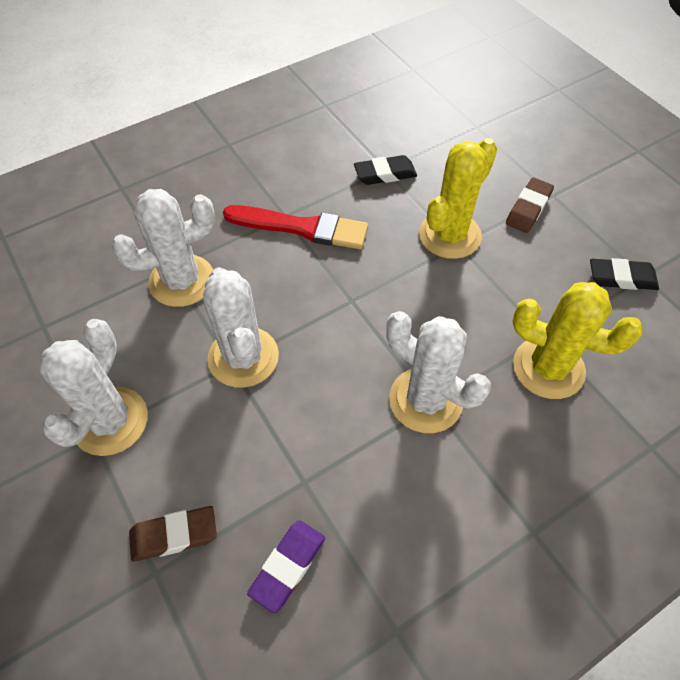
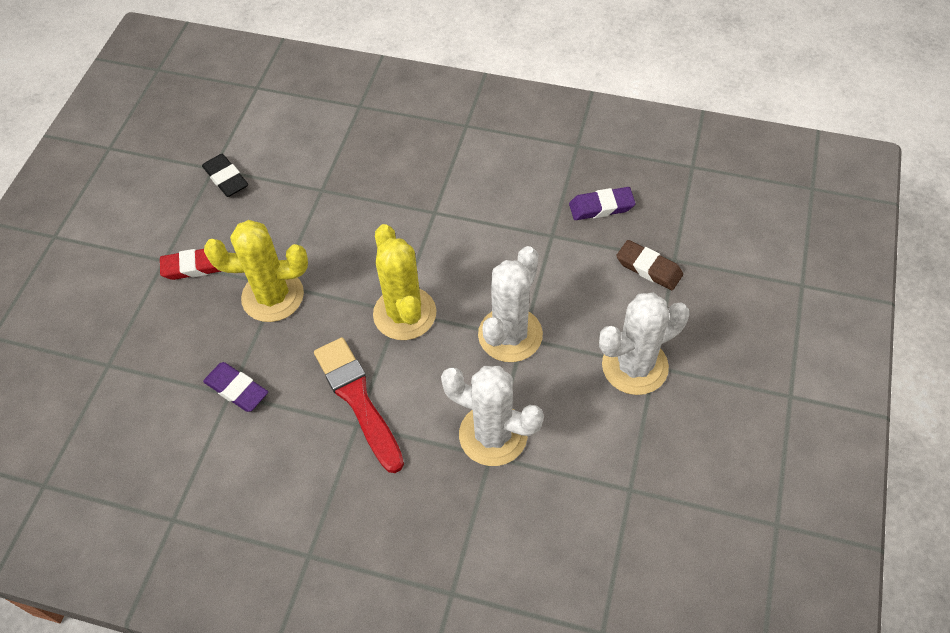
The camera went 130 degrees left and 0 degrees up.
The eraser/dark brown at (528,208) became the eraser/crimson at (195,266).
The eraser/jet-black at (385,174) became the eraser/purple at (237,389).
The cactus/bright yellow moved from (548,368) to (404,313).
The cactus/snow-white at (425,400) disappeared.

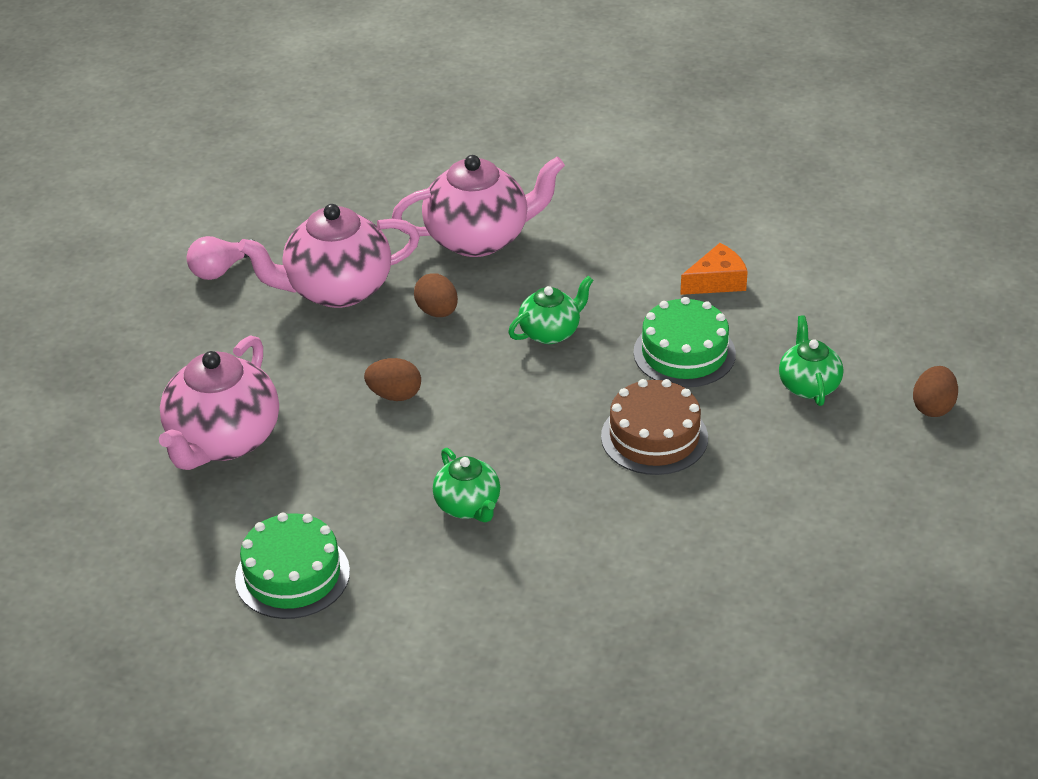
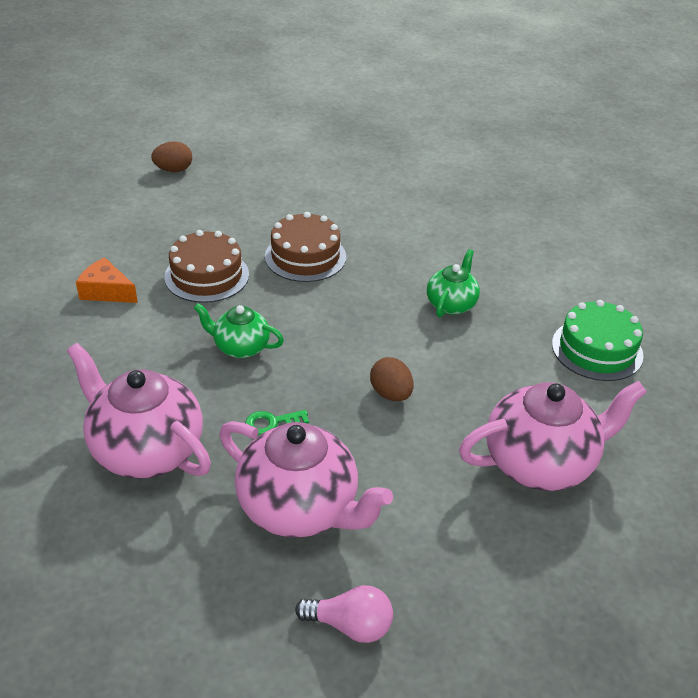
The camera went 130 degrees left and 0 degrees up.
The layer cake/green at (684,353) became the layer cake/dark brown at (206,276).
The egg shape/dark brown at (437,312) was replaced by the latchkey/green at (272,423).
The china teapot/green at (808,385) disappeared.

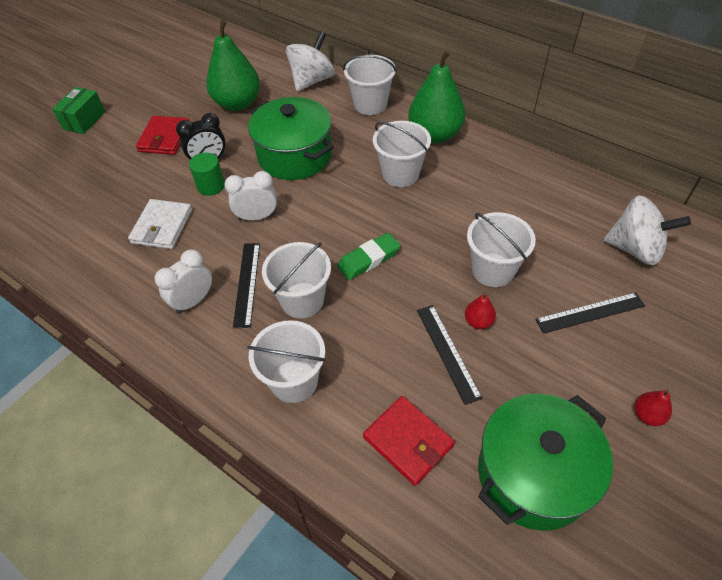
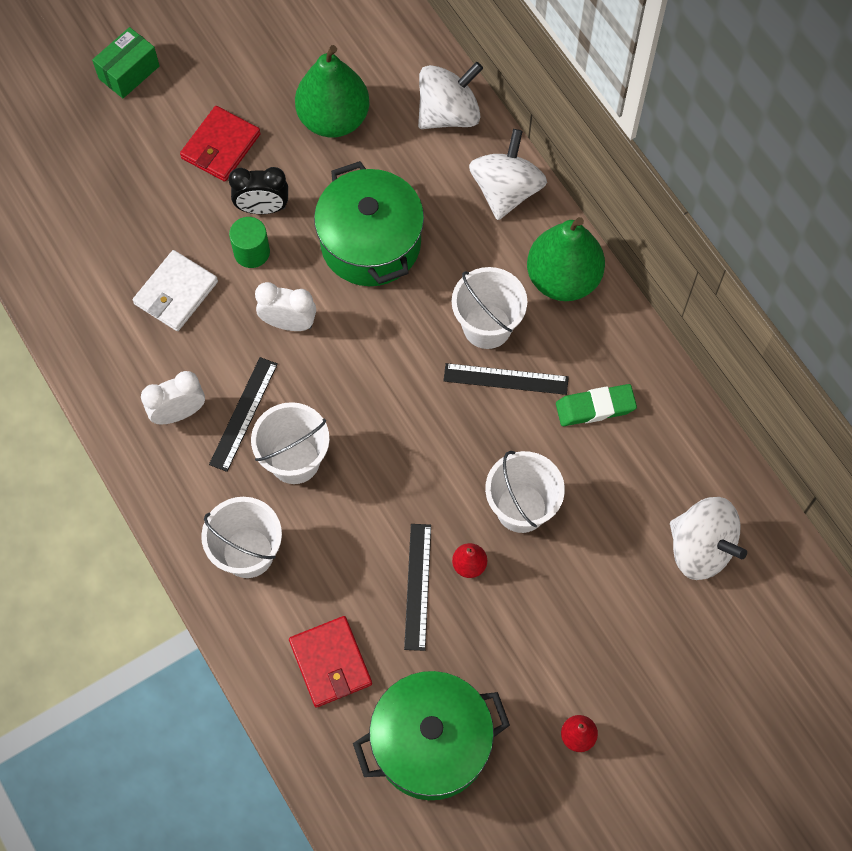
The camera went 20 degrees right and 15 degrees up.
The ruler/jet-black moved from (590,313) to (506,379).
The bucket/snow-white at (370,104) was replaced by the whirligig/snow-white at (506,191).
The eraser/green moved from (369,259) to (595,407).

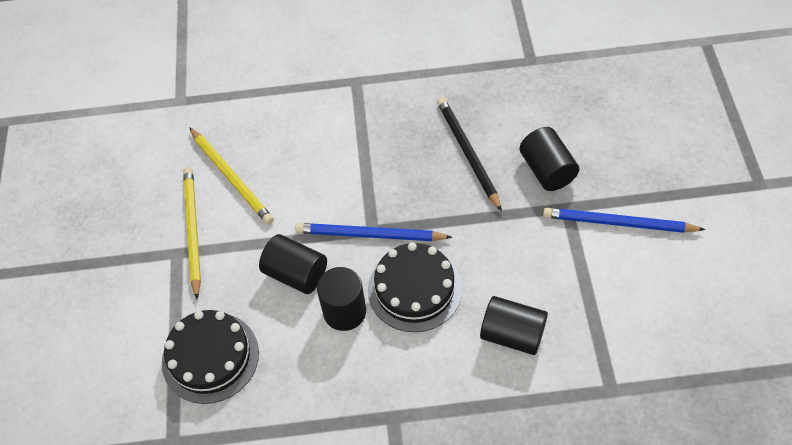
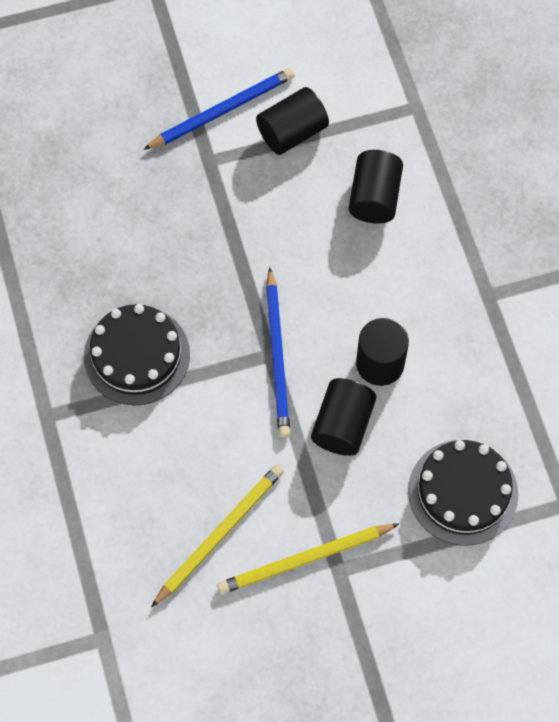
The camera went 105 degrees left and 10 degrees up.
The layer cake/jet-black moved from (414,289) to (137,355).
The wooden pencil/blue at (618,223) turned 120 degrees counterclockwise.
The cylinder shape/jet-black moved from (547,170) to (292,132).
The wooden pencil/jet-black at (467,153) disappeared.

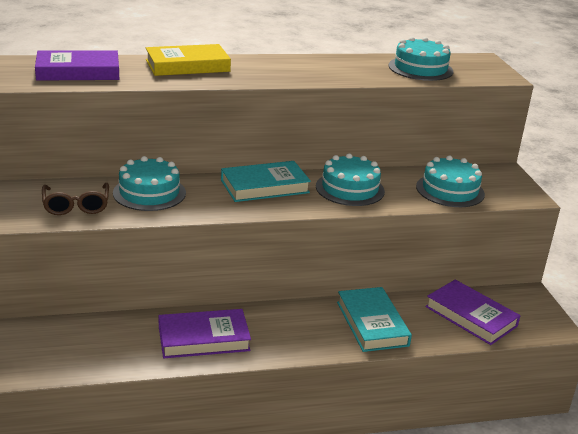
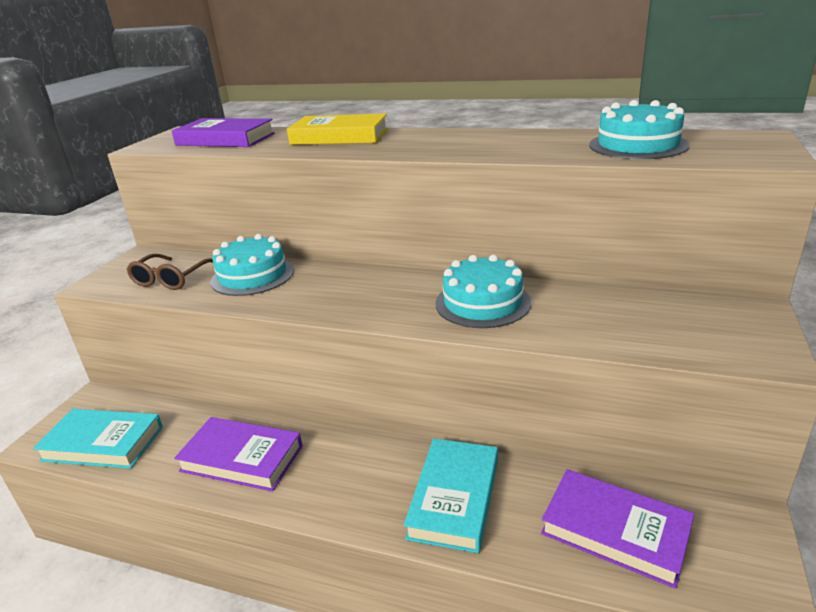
The camera went 35 degrees right and 0 degrees up.
The book/aqua moved from (265,186) to (103,443).
The book/purple at (471,316) turned 45 degrees counterclockwise.
The layer cake/aqua at (450,190) disappeared.

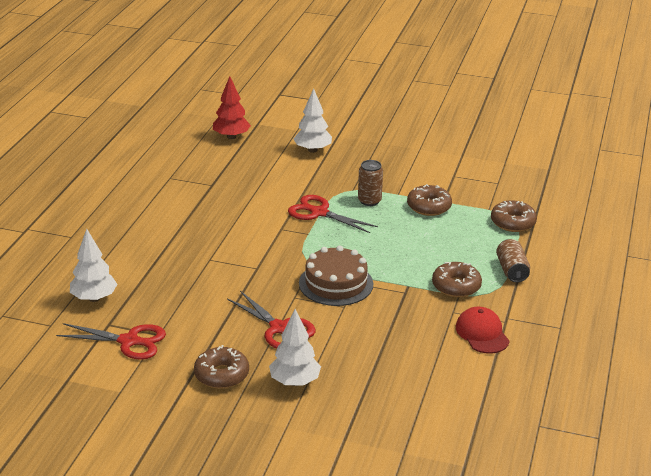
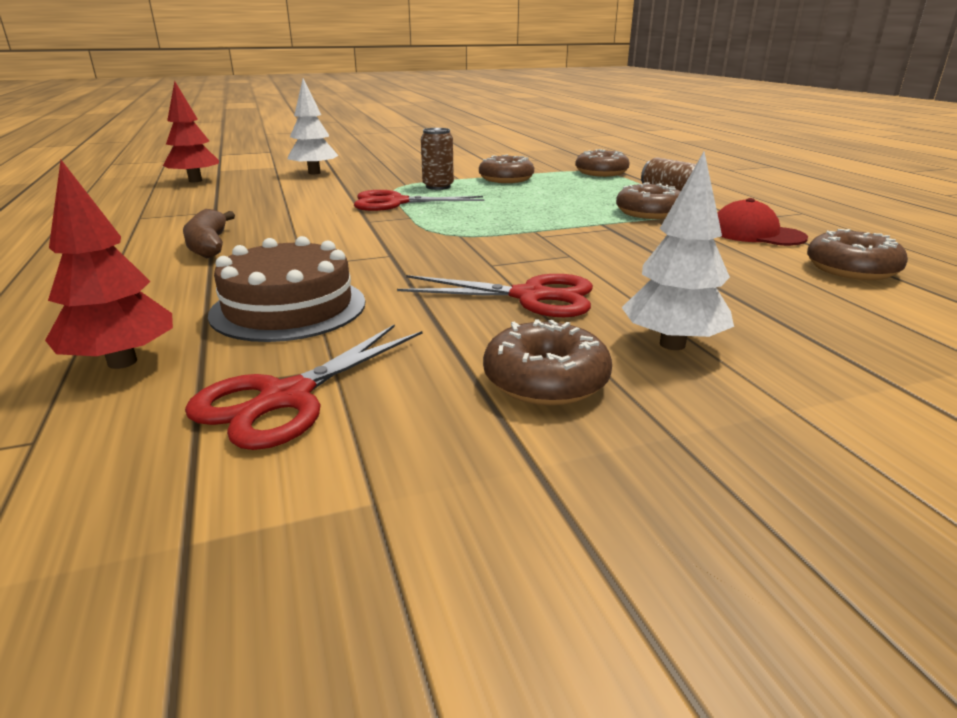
The camera went 35 degrees left and 5 degrees down.
The tree/snow-white at (94,298) became the tree/crimson at (122,362).
The banana fruit/dark brown at (209,245) appeared.
The shears/crimson at (130,341) turned 150 degrees clockwise.
The layer cake/dark brown moved from (336,283) to (289,308).
The donut/dark brown at (851,269) appeared.

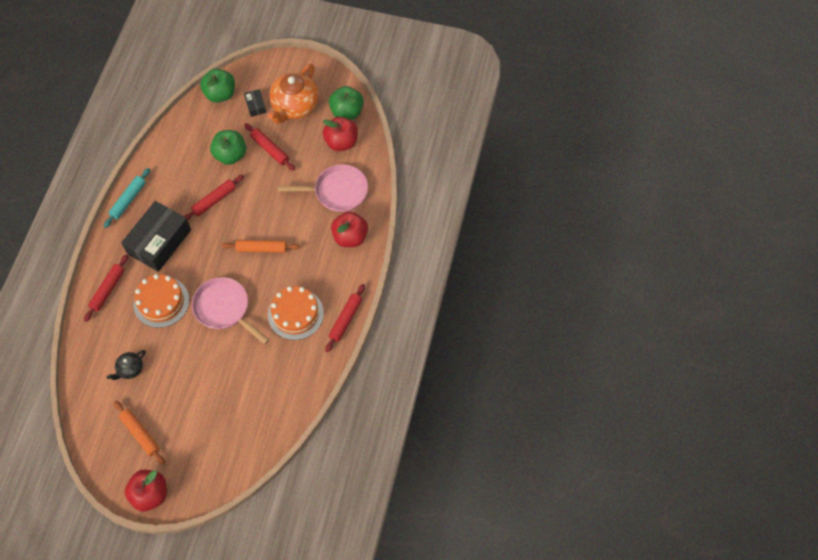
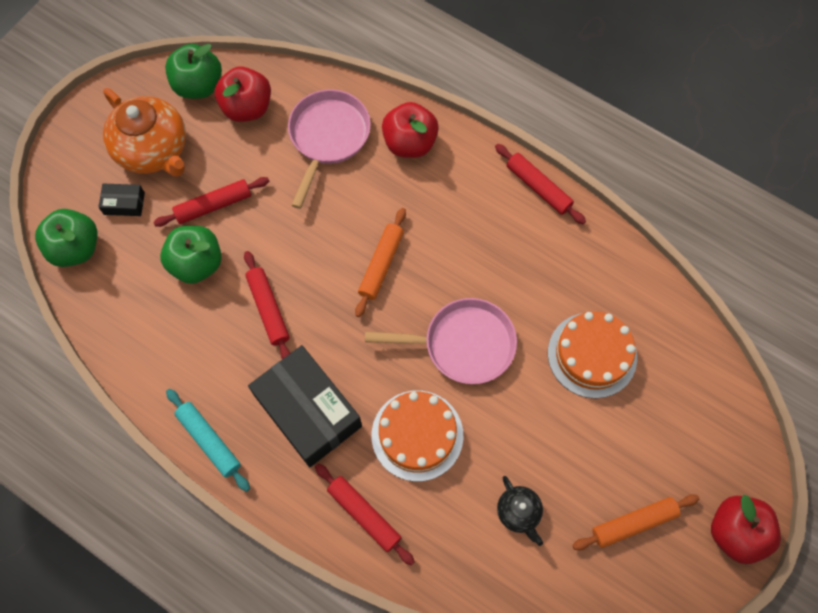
The camera went 70 degrees left and 5 degrees up.
The pan/pink at (224,309) turned 150 degrees counterclockwise.
The layer cake/orange-coloured moved from (295,314) to (592,355).

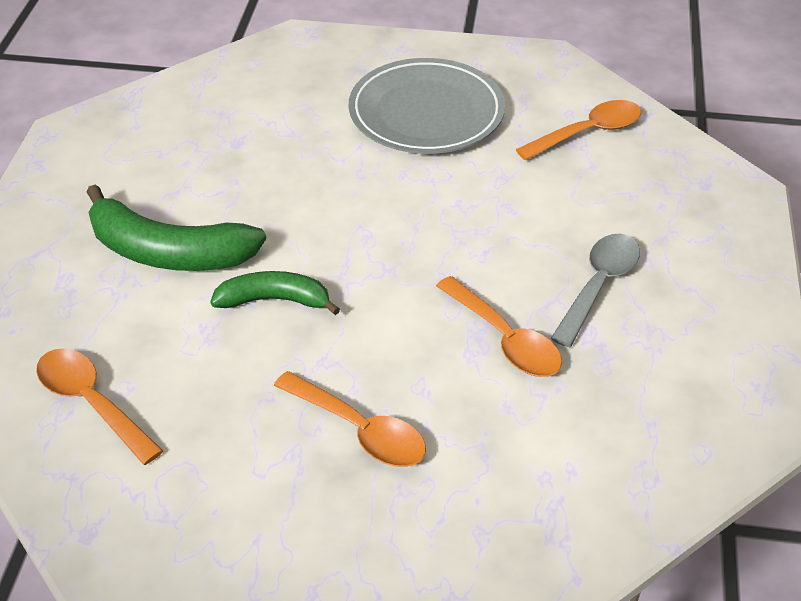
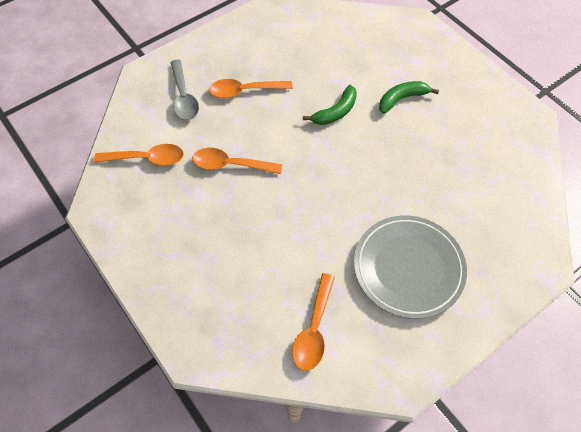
The camera went 135 degrees right and 15 degrees up.
The spoon/orange-coloured moved from (92,402) to (147,159).
The spoon/gray moved from (599,286) to (184,97).
The banana fruit/green at (168,252) changed to 0.61 times the size.

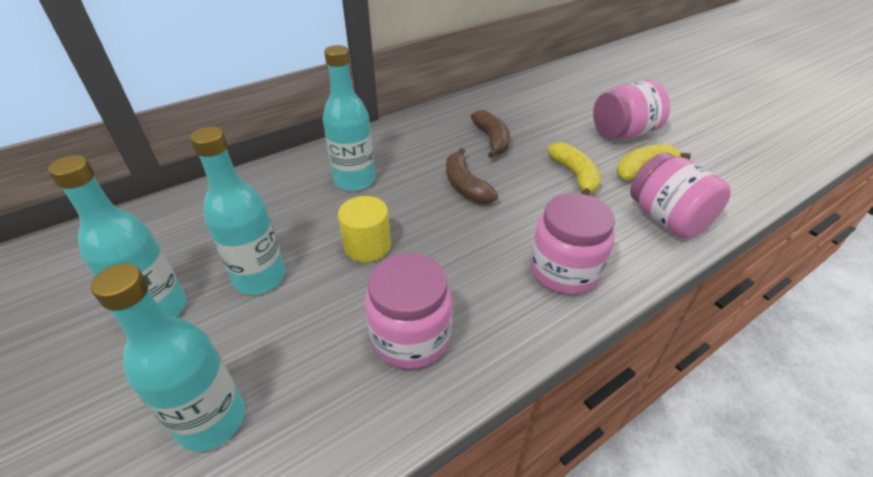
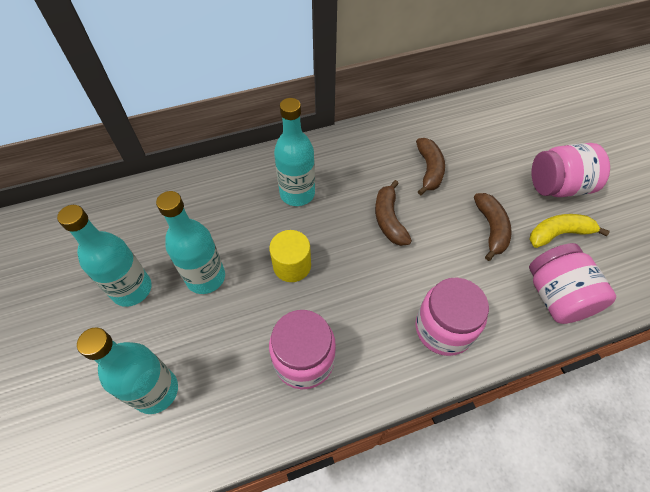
The camera went 15 degrees right and 15 degrees up.
The banana fruit/bright yellow at (575,175) became the banana fruit/dark brown at (491,228).

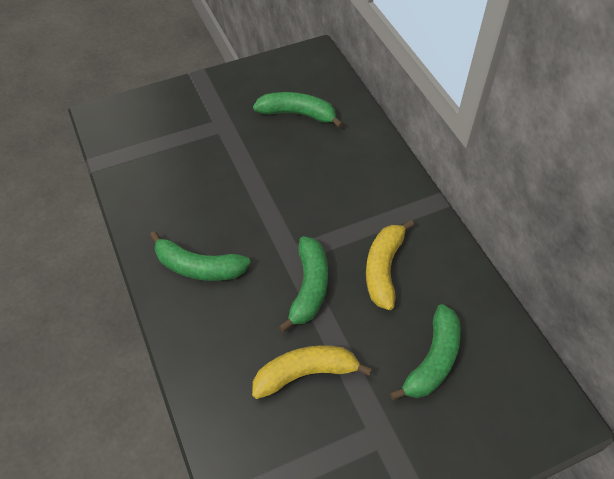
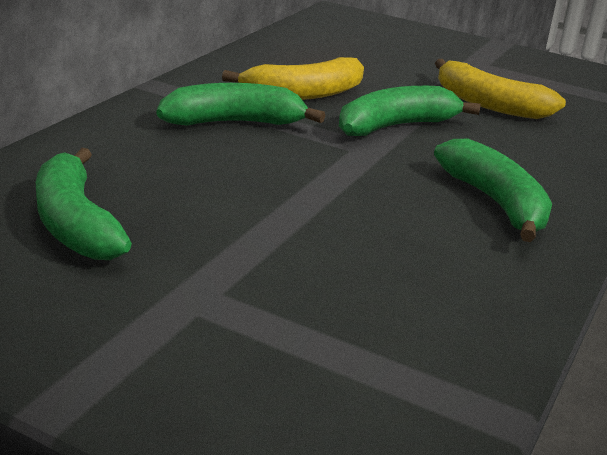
The camera went 130 degrees left and 25 degrees down.
The banana fruit/green moved from (433,360) to (234,122).

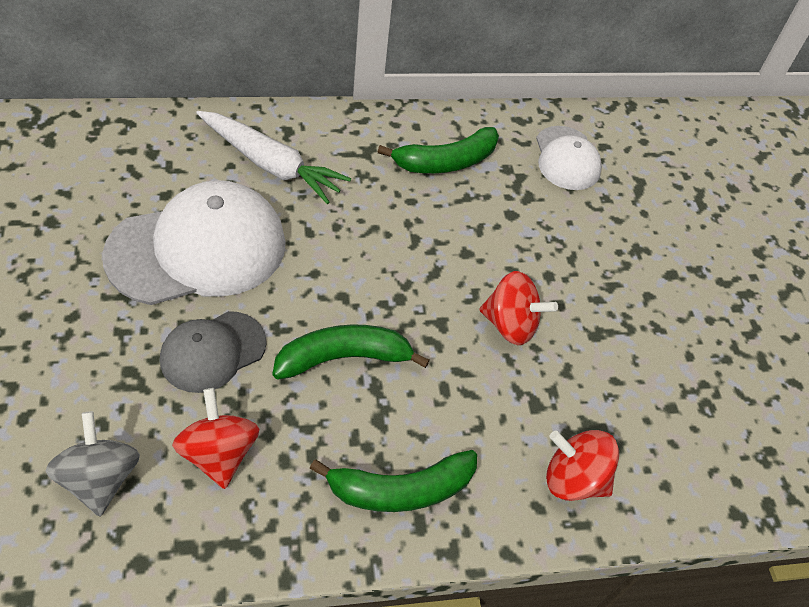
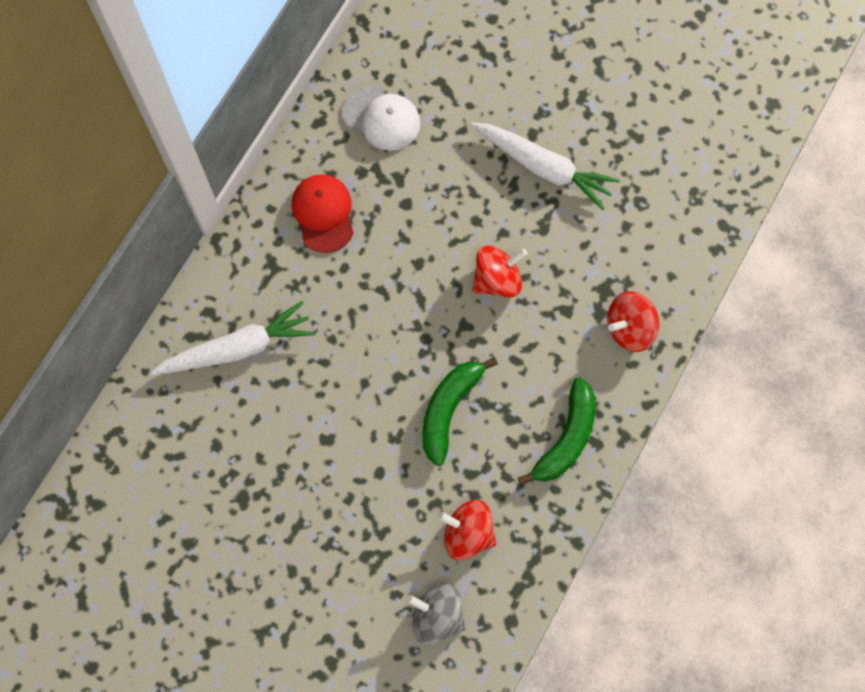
The camera went 45 degrees left and 20 degrees up.
The banana fruit/green at (445,162) was replaced by the baseball cap/crimson at (323,213).
The root vegetable/snow-white at (543,167) appeared.
The baseball cap/snow-white at (198,249) disappeared.
The baseball cap/gray at (213,351) disappeared.

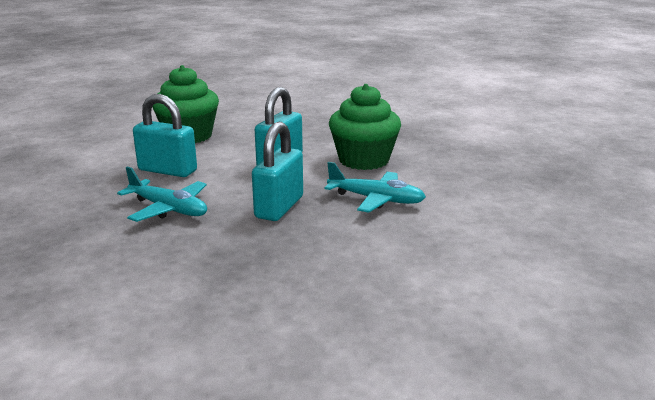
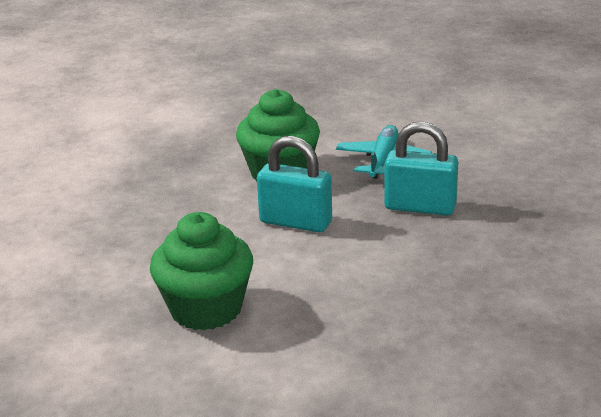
The camera went 95 degrees left and 5 degrees up.
The plane/aqua at (168,209) disappeared.
The small lock/aqua at (167,170) disappeared.

